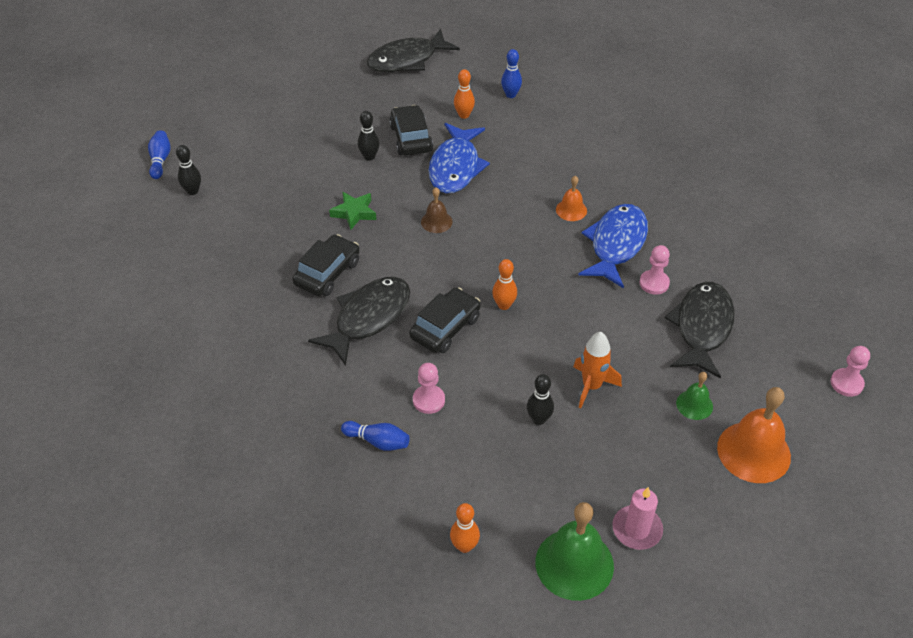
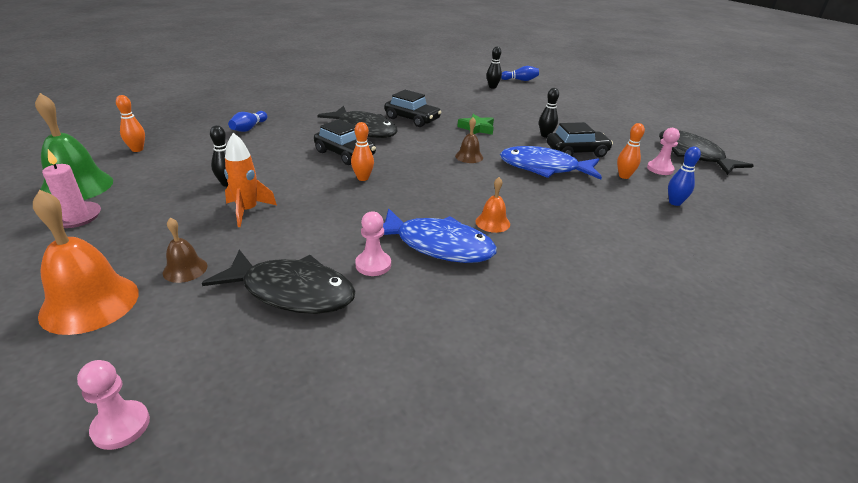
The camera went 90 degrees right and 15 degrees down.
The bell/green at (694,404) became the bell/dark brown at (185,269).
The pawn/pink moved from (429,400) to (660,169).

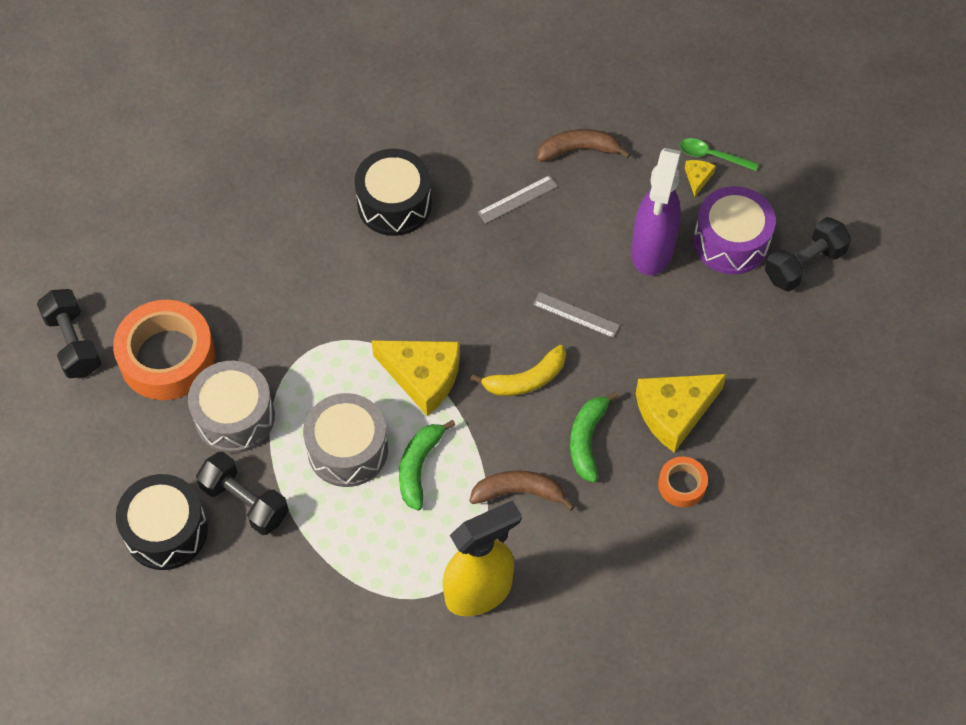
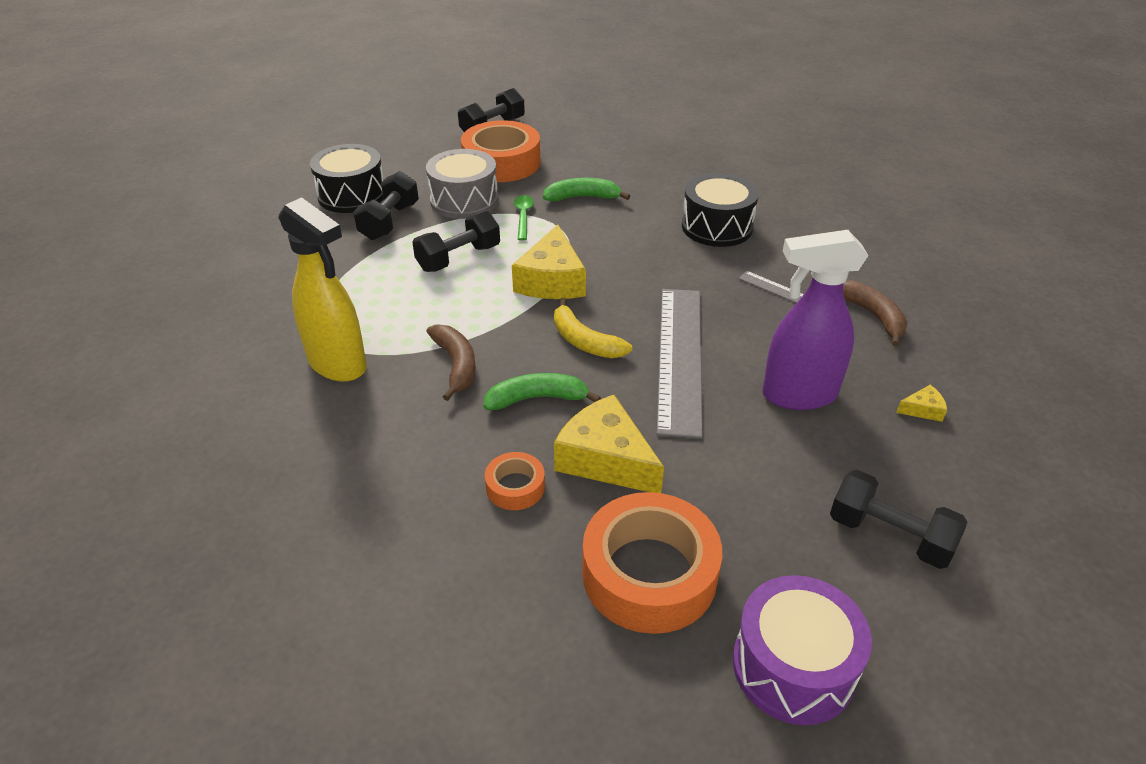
The camera went 70 degrees right and 20 degrees down.
The toy drum/gray at (347,450) was replaced by the hand weight/jet-black at (458,258).
The spoon/green moved from (712,156) to (523,217).
The banana fruit/green moved from (419,467) to (583,197).
The roll of tape/orange-coloured at (649,573) appeared.
The ruler/gray at (576,315) changed to 2.27 times the size.
The toy drum/purple moved from (731,242) to (793,666).

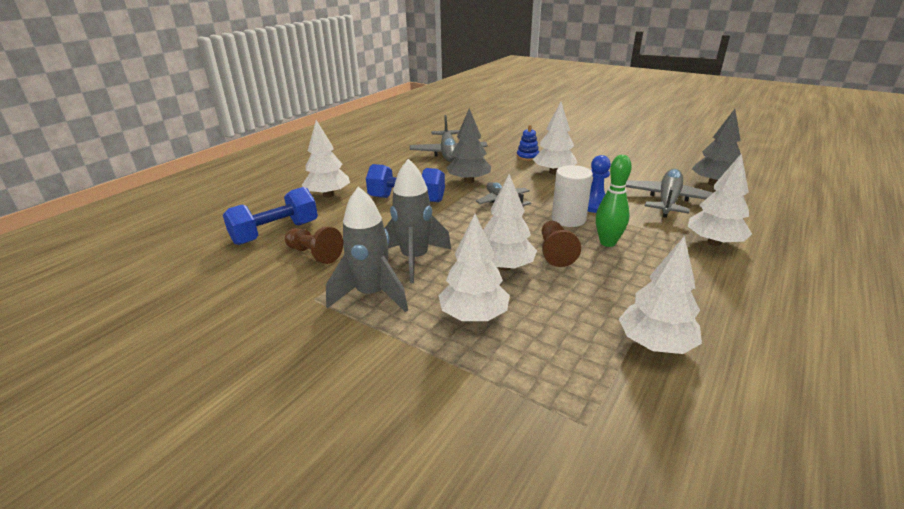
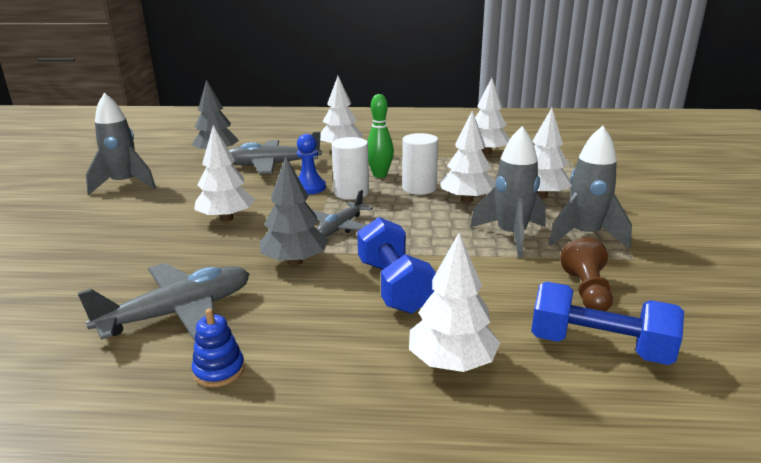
The camera went 120 degrees left and 5 degrees down.
The rocket/gray at (125,184) appeared.
The ring stacker/blue moved from (527,157) to (219,370).
The pawn/dark brown at (555,252) was replaced by the cylinder shape/snow-white at (419,188).

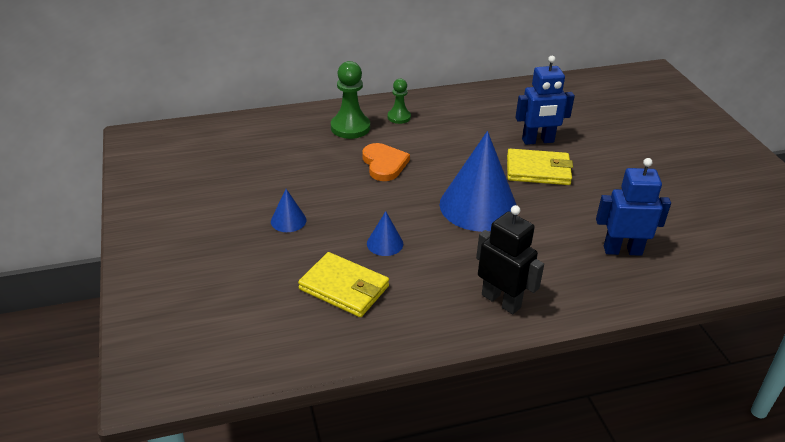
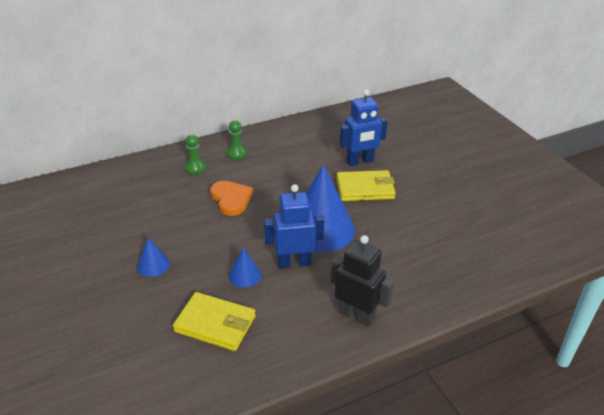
The camera went 10 degrees left and 0 degrees up.
The pawn/green at (350,127) changed to 0.61 times the size.
The robot/blue moved from (622,250) to (294,263).

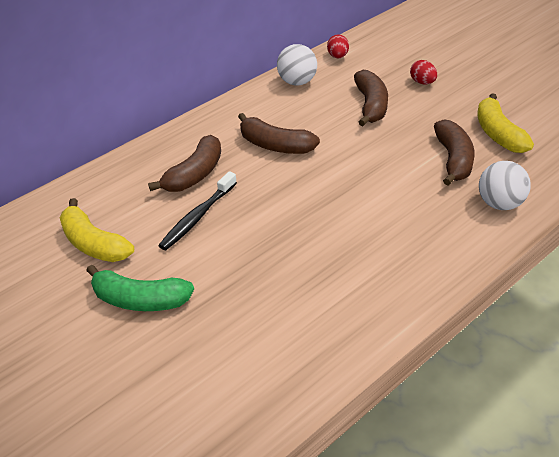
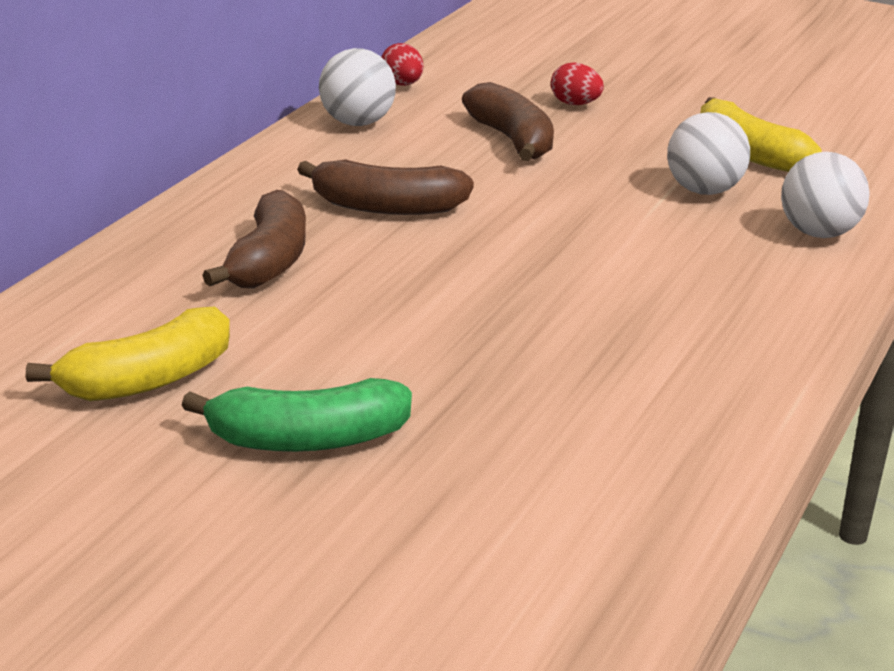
The camera went 25 degrees left and 15 degrees down.
The banana fruit/bright yellow at (94,244) turned 60 degrees counterclockwise.
The banana fruit/dark brown at (453,159) was replaced by the play ball/snow-white at (703,191).
The toothbrush/jet-black at (198,217) disappeared.

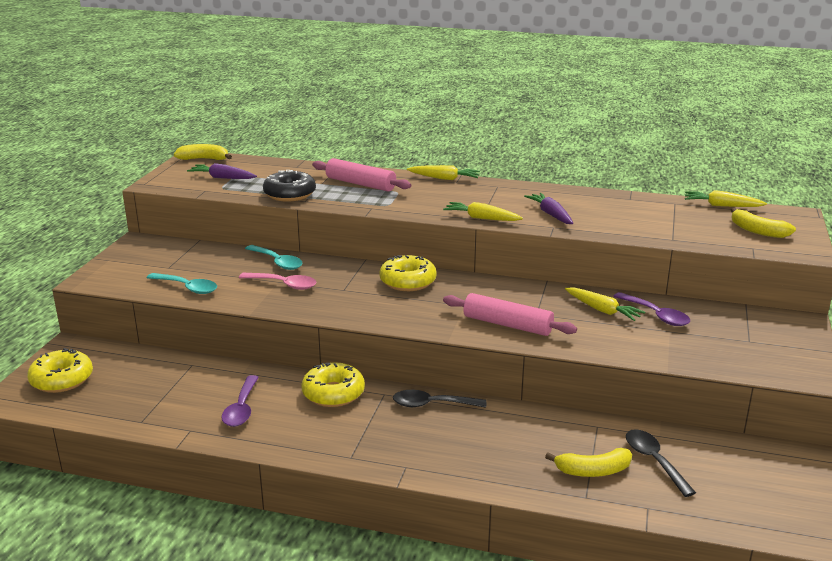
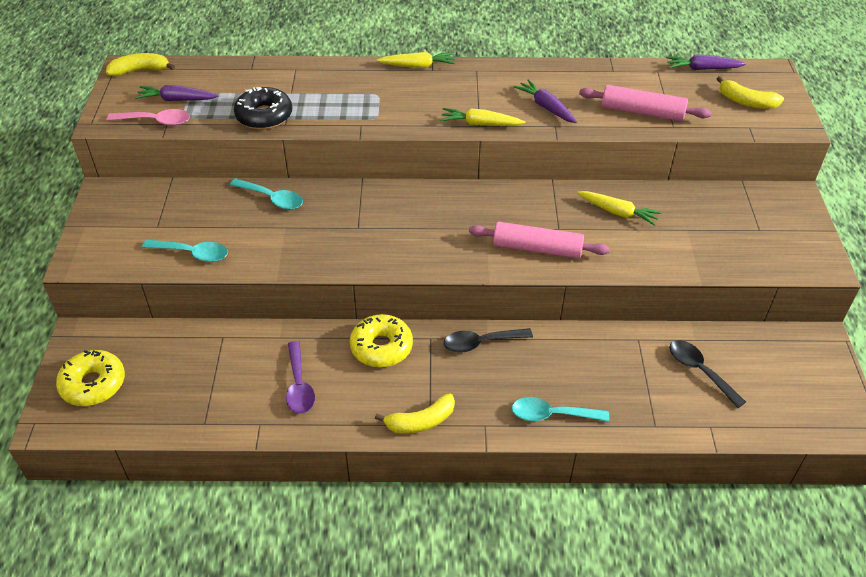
The camera went 15 degrees left and 20 degrees up.
The spoon/pink moved from (284,284) to (156,121).
The banana fruit/bright yellow moved from (593,471) to (421,421).
The spoon/aqua at (552,415) appeared.
The rolling pin/pink moved from (360,184) to (642,112).
The root vegetable/bright yellow at (721,206) became the root vegetable/purple at (702,69).
The donut/bright yellow at (408,281) disappeared.
The spoon/purple at (656,315) disappeared.

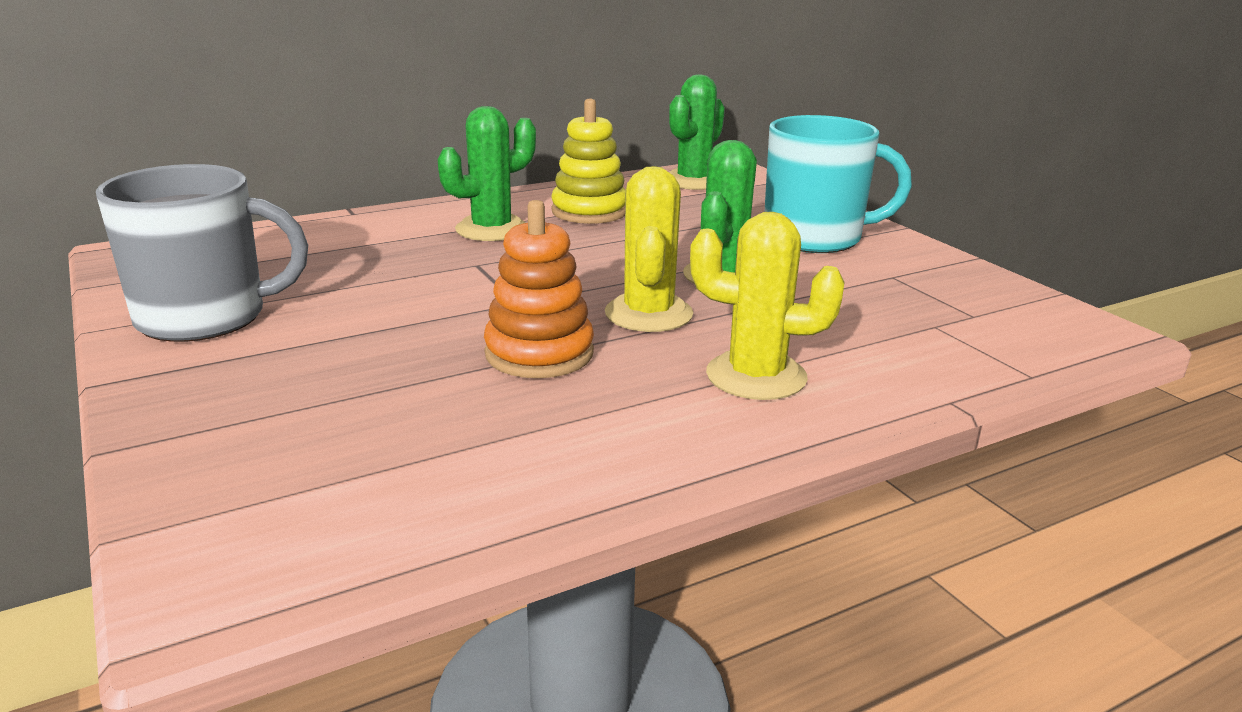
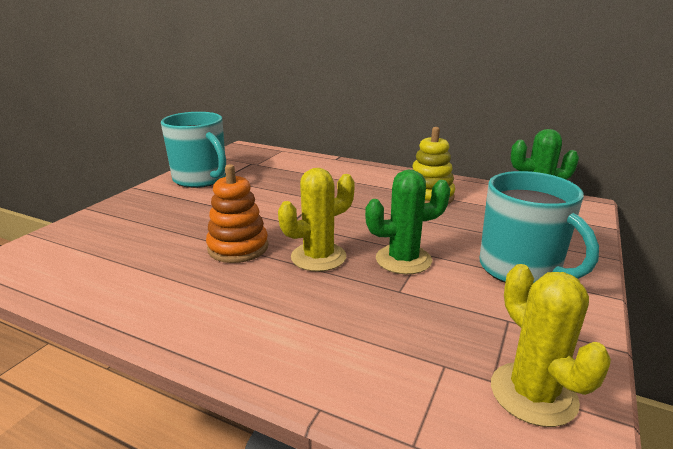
The camera went 55 degrees right and 0 degrees up.
The tea mug/gray at (206,317) became the tea mug/aqua at (201,179).
The cactus/bright yellow moved from (756,376) to (533,394).
The cactus/green at (491,229) disappeared.

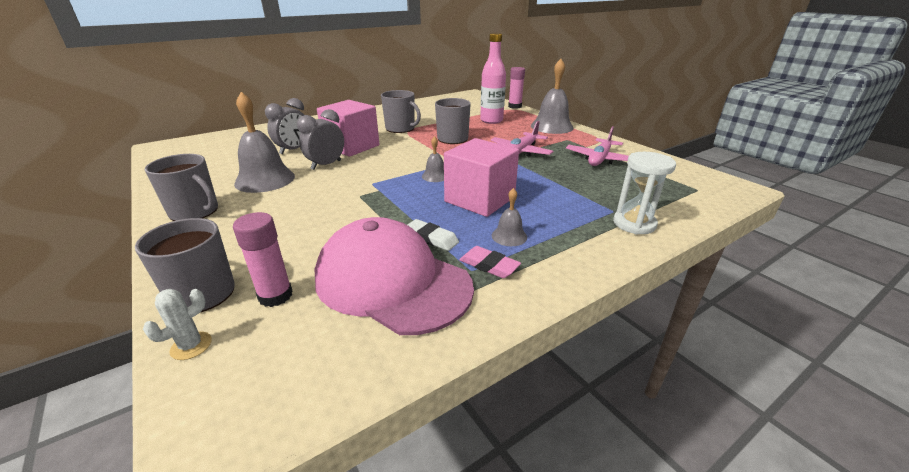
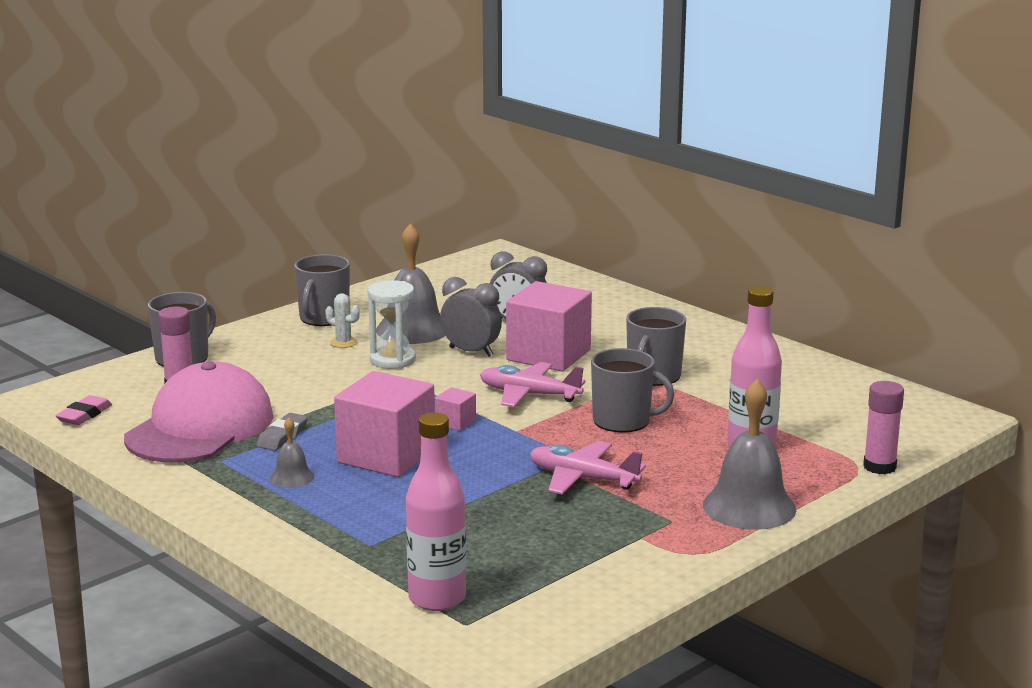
The camera went 80 degrees right and 10 degrees down.
The eraser/pink moved from (489,265) to (84,415).
The eraser/snow-white at (431,238) became the eraser/gray at (282,436).
The cactus/snow-white moved from (191,346) to (343,342).
The sand timer/snow-white moved from (634,224) to (392,360).
The flask/pink at (437,598) appeared.
The bell/gray at (435,176) was replaced by the solid cube/pink at (455,422).
The plane/pink moved from (599,159) to (529,395).

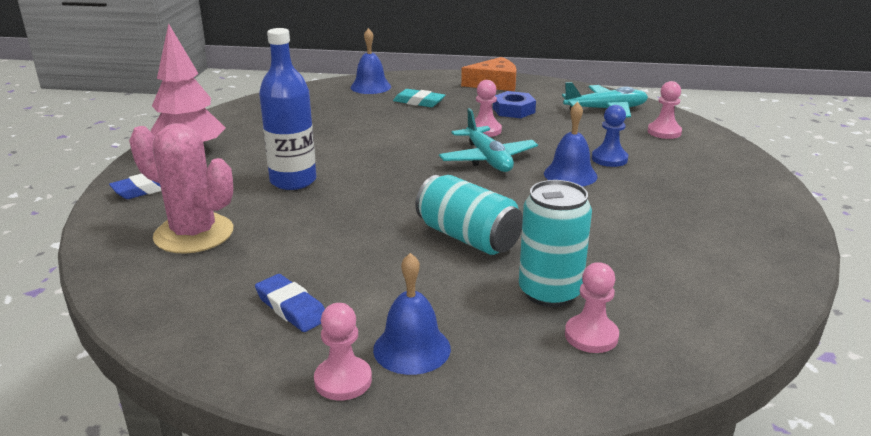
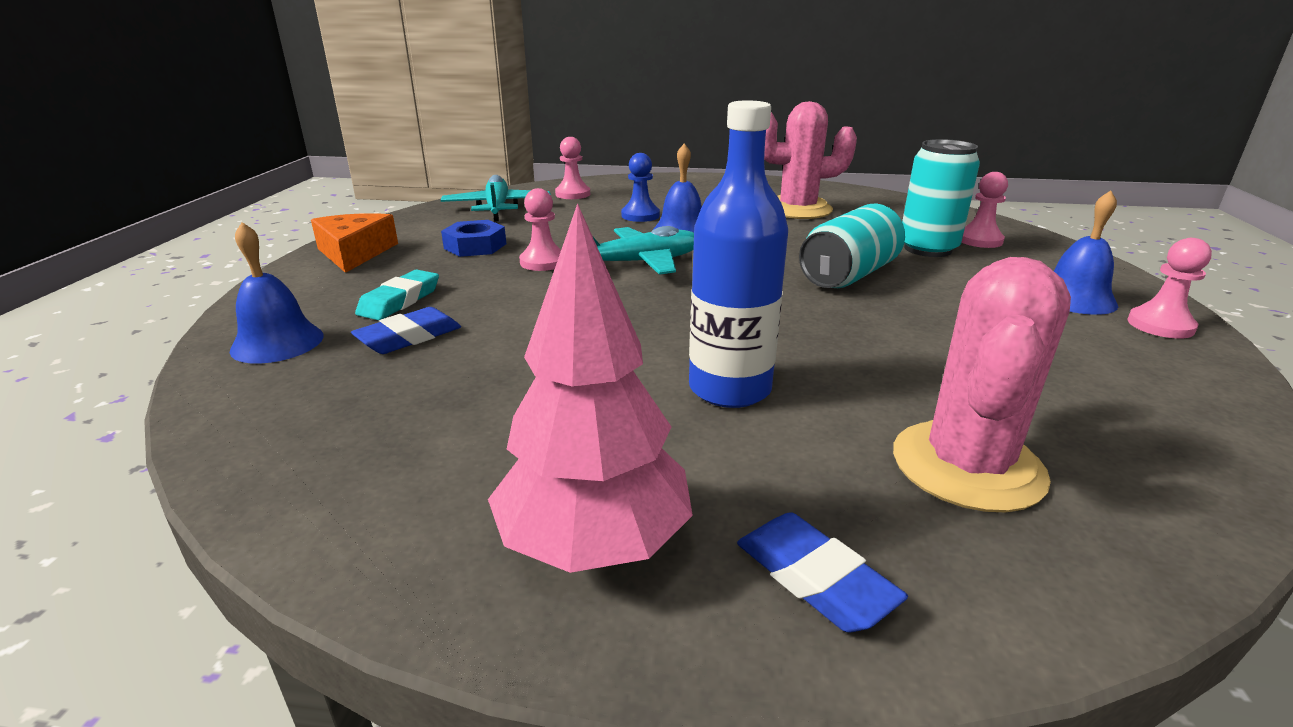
The camera went 90 degrees left and 0 degrees up.
The eraser/blue moved from (291,308) to (409,337).
The cactus/pink at (797,209) appeared.

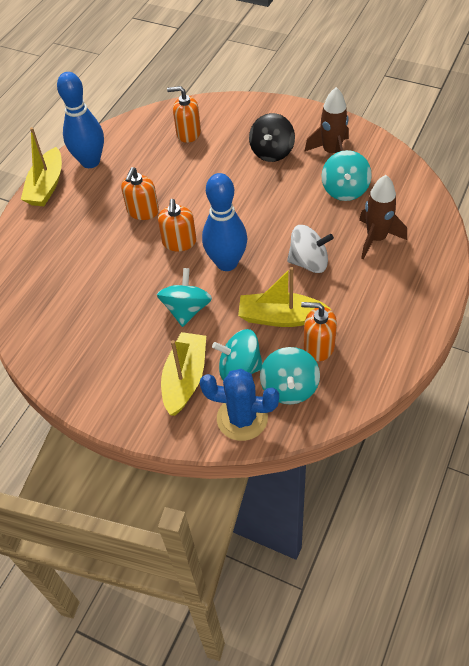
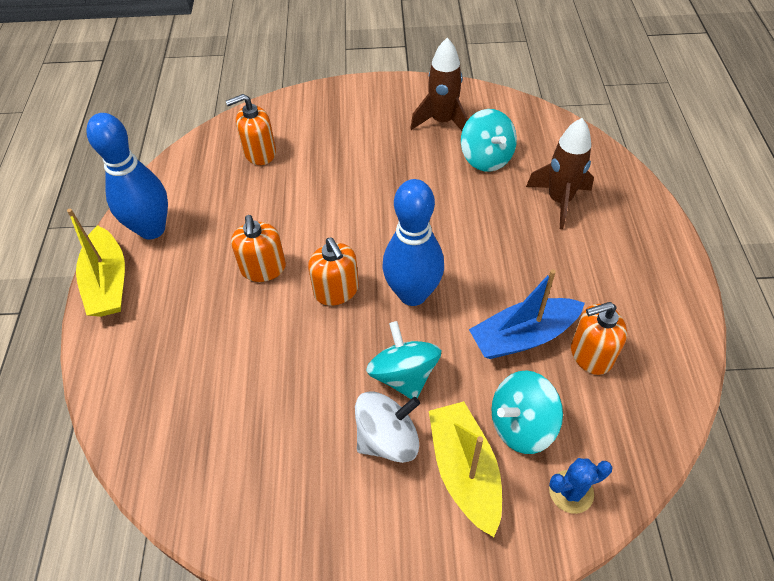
The camera went 30 degrees left and 0 degrees up.
The whirligig/snow-white moved from (309,262) to (388,439).
The toy boat/bright yellow at (281,317) became the toy boat/blue at (523,336).
The cactus/blue at (242,418) changed to 0.61 times the size.
The whirligig/jet-black at (272,152) disappeared.
The whirligig/aqua at (289,388) disappeared.

